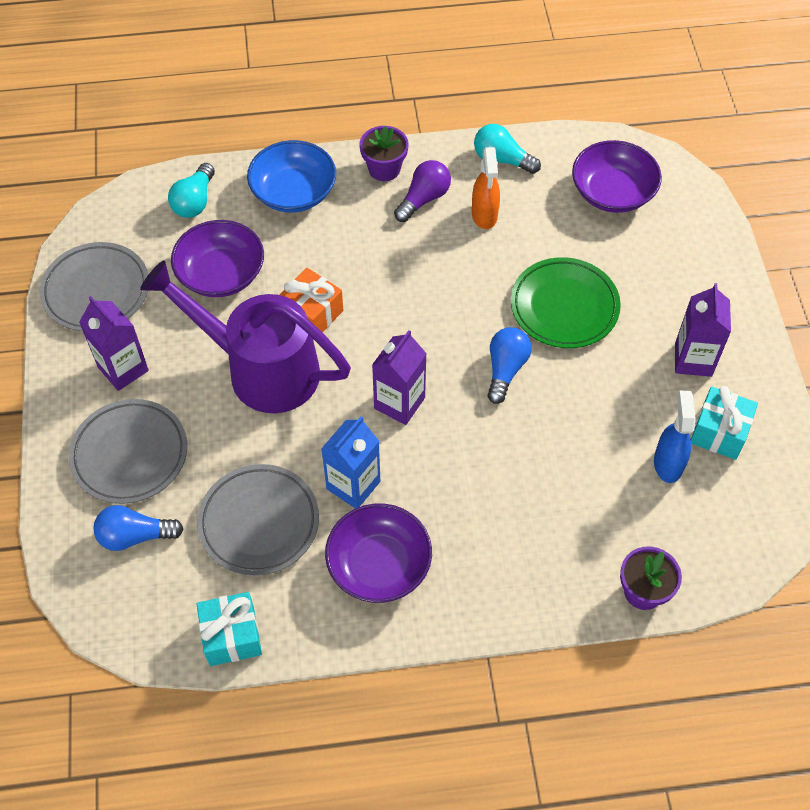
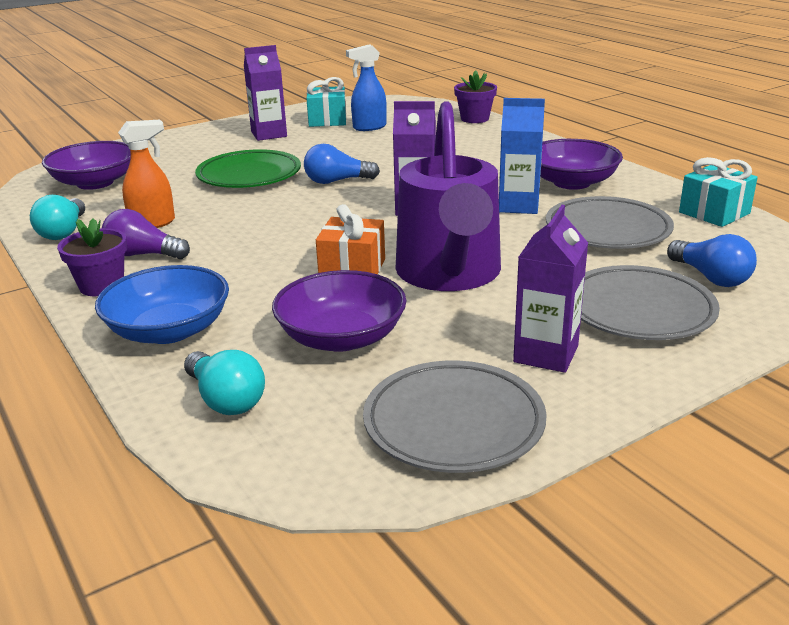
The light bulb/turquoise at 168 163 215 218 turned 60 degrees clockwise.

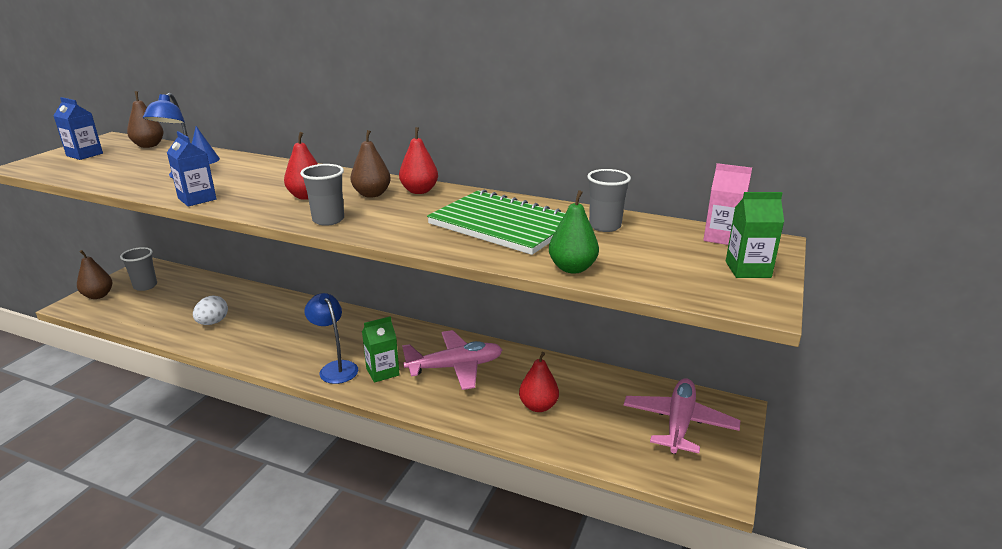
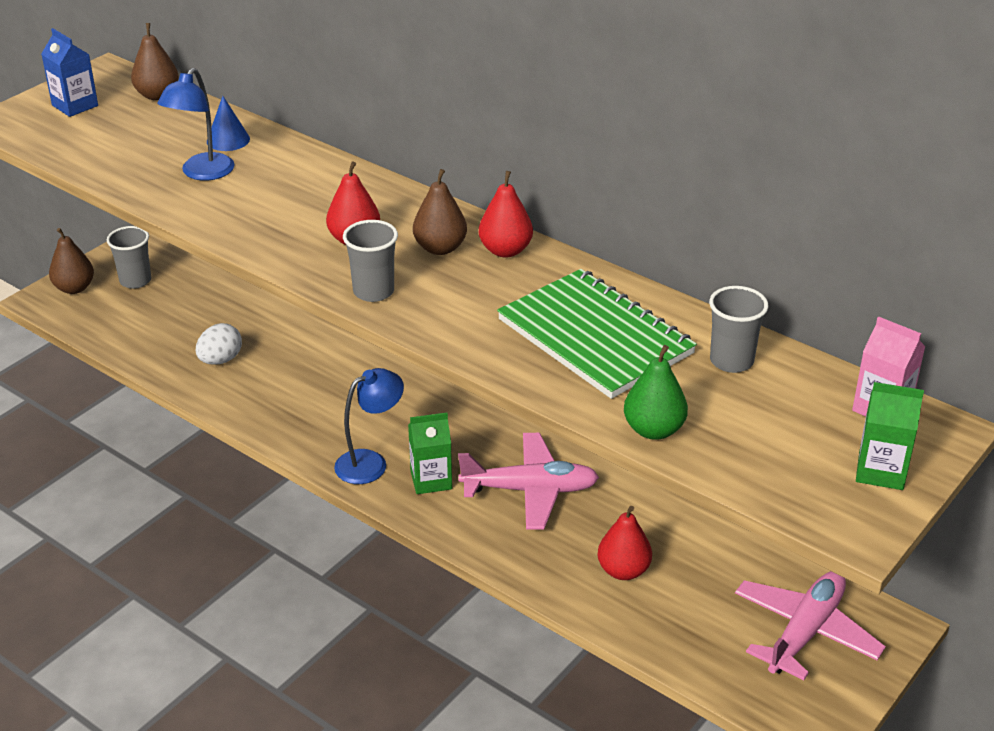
The carton/blue at 167 131 217 207 disappeared.
The lamp/blue at 304 293 358 384 turned 75 degrees clockwise.

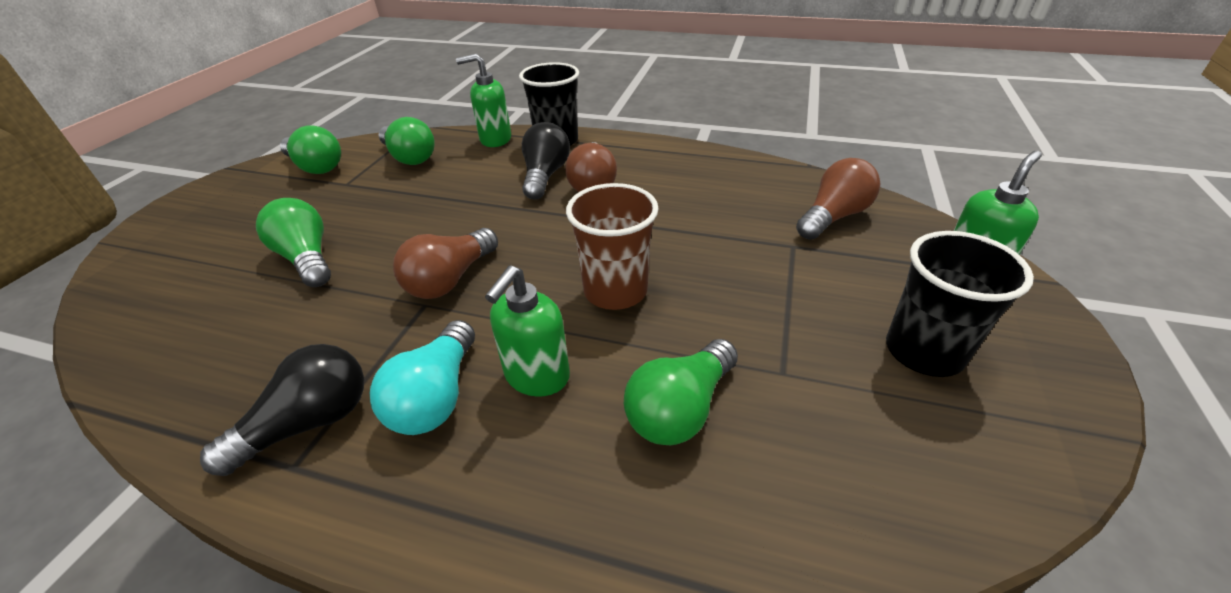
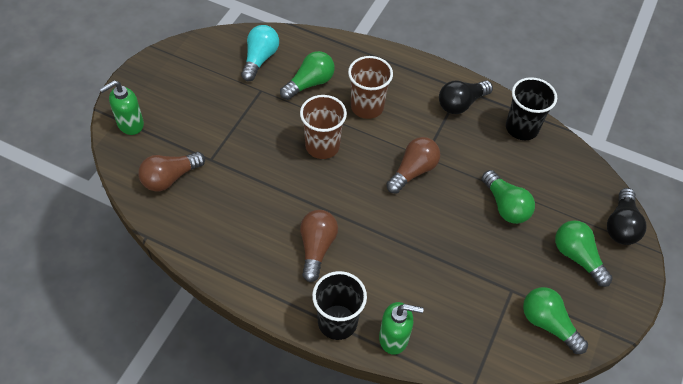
The light bulb/green moved from 379 117 435 165 to 555 220 613 287.
The light bulb/black moved from 522 122 570 200 to 607 188 647 245.
The cup/black moved from 886 231 1034 377 to 506 77 557 140.
The soap dispenser/green at 485 266 570 397 was replaced by the cup/brown at 348 56 393 119.
The light bulb/turquoise moved from 370 320 475 435 to 241 25 279 81.

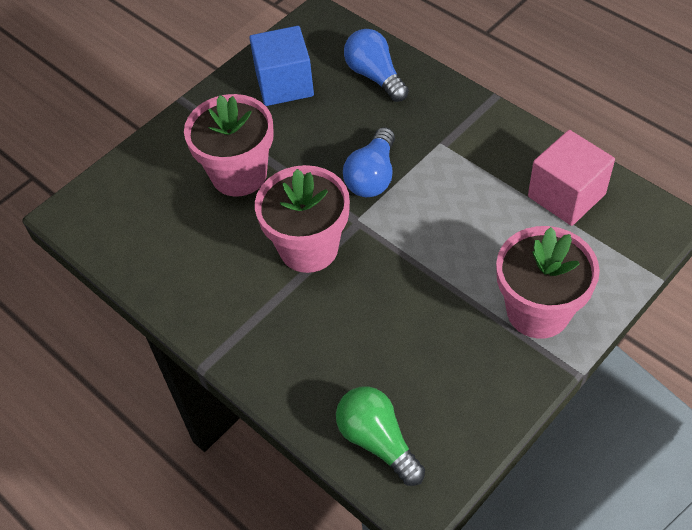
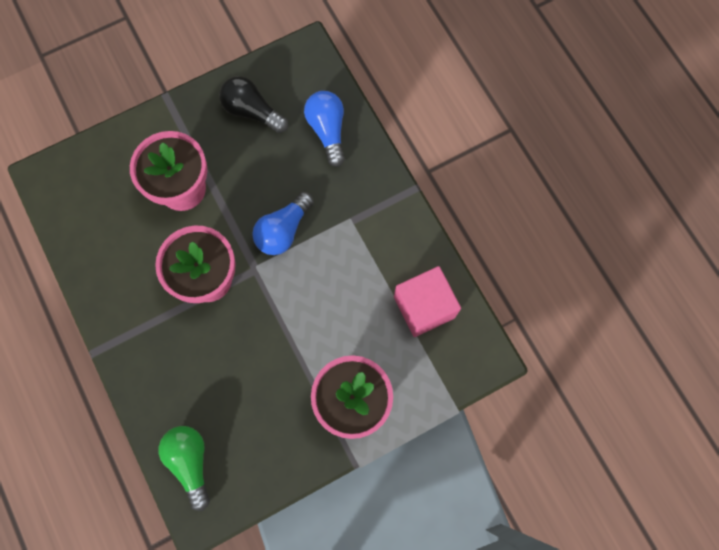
The cube/blue at 249 26 314 106 was replaced by the light bulb/black at 219 76 288 133.

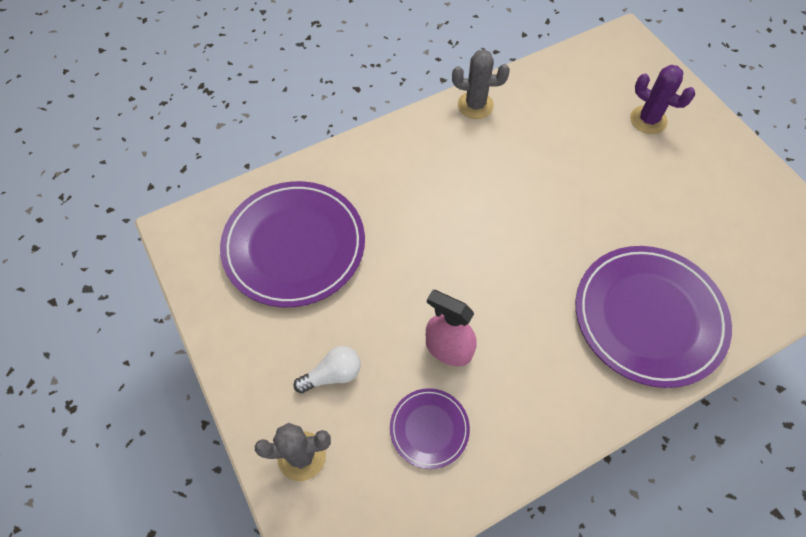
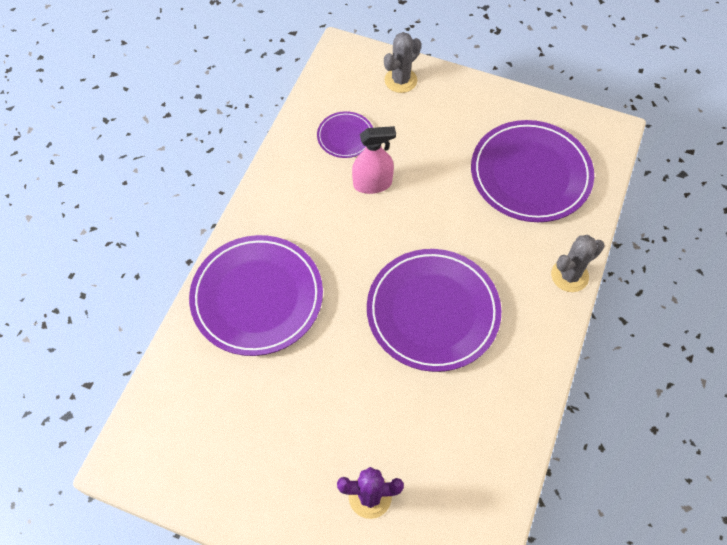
The cactus/grey moved from 452 49 510 119 to 551 235 604 292.
The light bulb/white at 294 346 361 393 disappeared.
The plate/purple at 367 249 501 372 appeared.

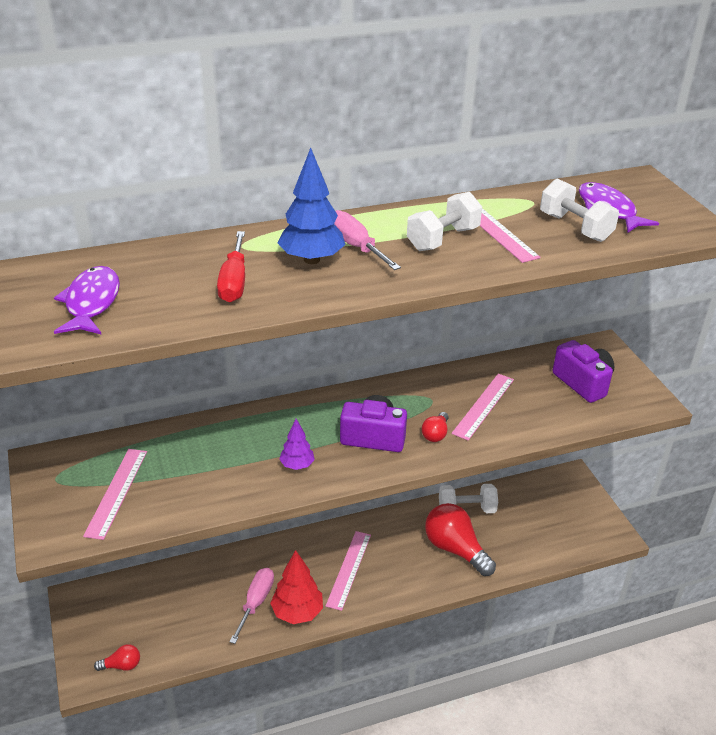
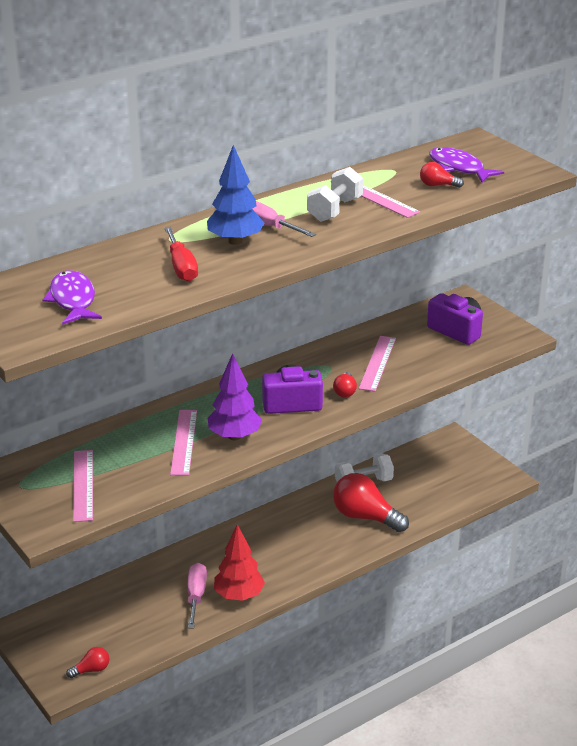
The dumbbell/white at 540 179 619 242 was replaced by the light bulb/red at 420 162 464 188.
The tree/purple at 279 419 315 470 changed to 1.69 times the size.
The ruler/pink moved from 326 531 371 611 to 170 410 197 476.

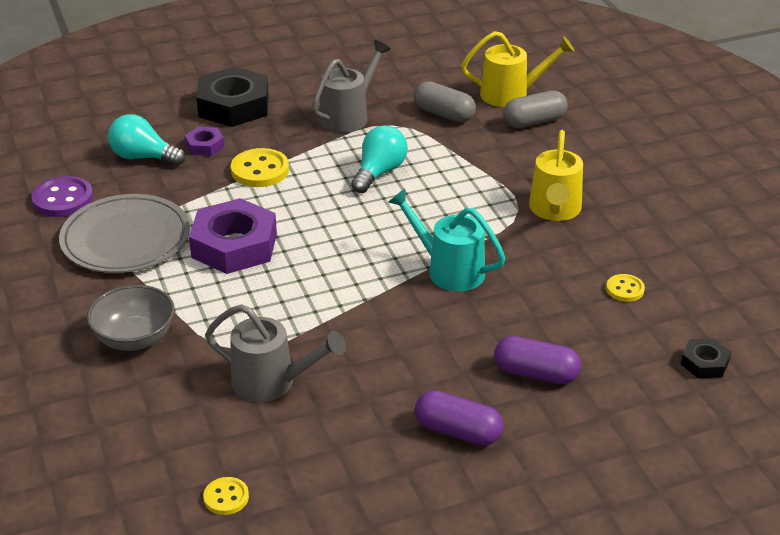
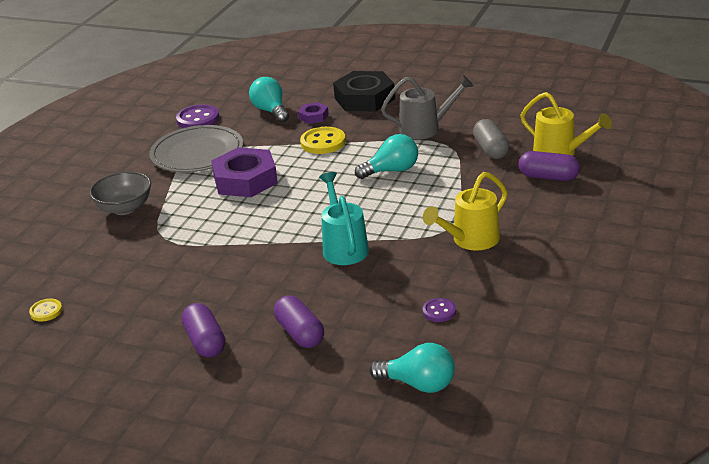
The capsule/grey at 503 90 568 128 became the capsule/purple at 519 151 580 181.
The button/yellow at 606 274 645 302 became the button/purple at 423 298 456 322.
The watering can/grey at 205 304 346 402 disappeared.
The nut/black at 681 338 731 378 was replaced by the light bulb/turquoise at 369 343 455 393.

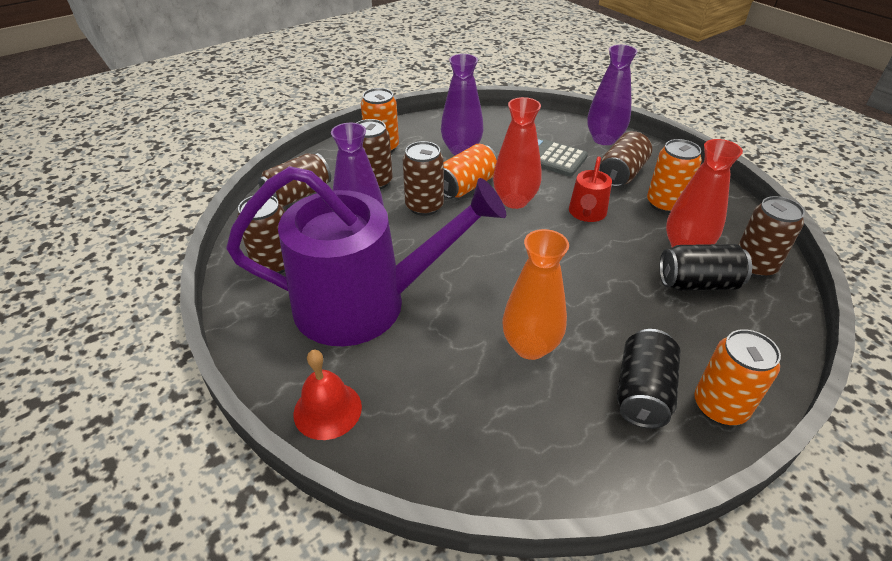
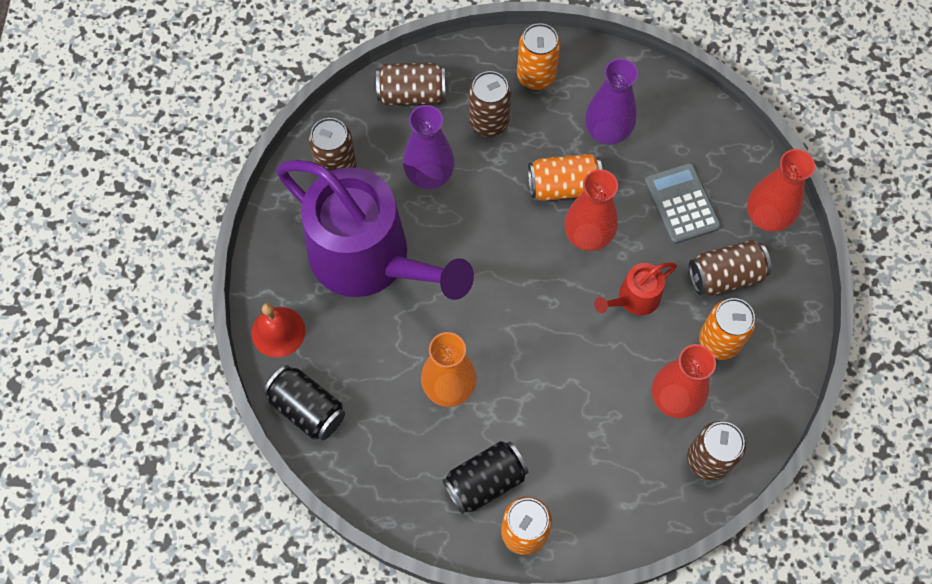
The vase/purple at 587 44 638 145 became the vase/red at 747 149 815 232.
The can/brown at 403 141 444 216 disappeared.
The can/black moved from 659 244 752 291 to 263 365 345 440.

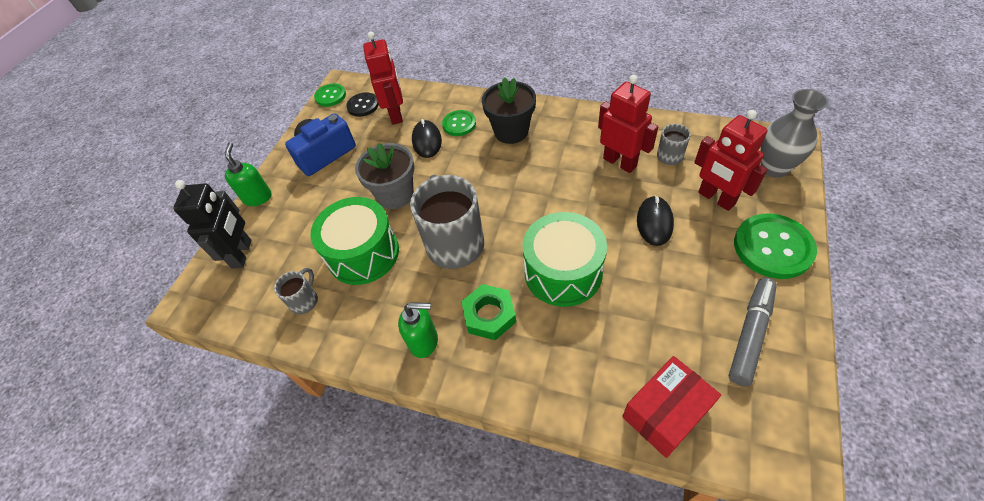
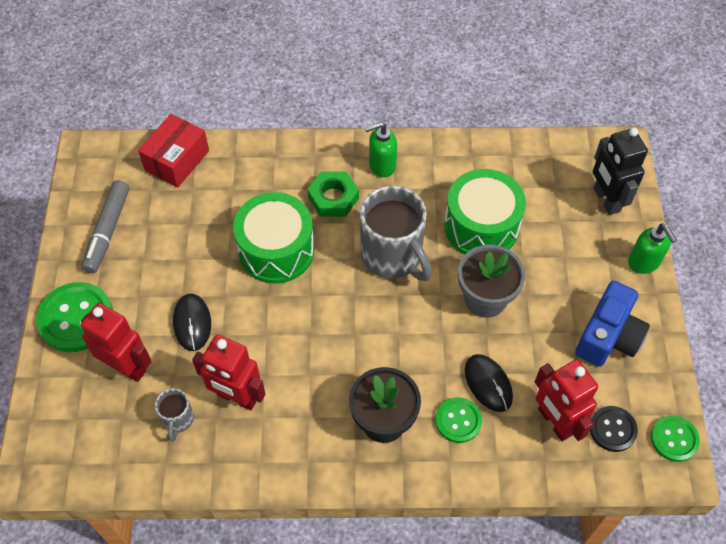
The vase/grey at 761 89 828 178 disappeared.
The mug/grey at 274 268 318 314 disappeared.

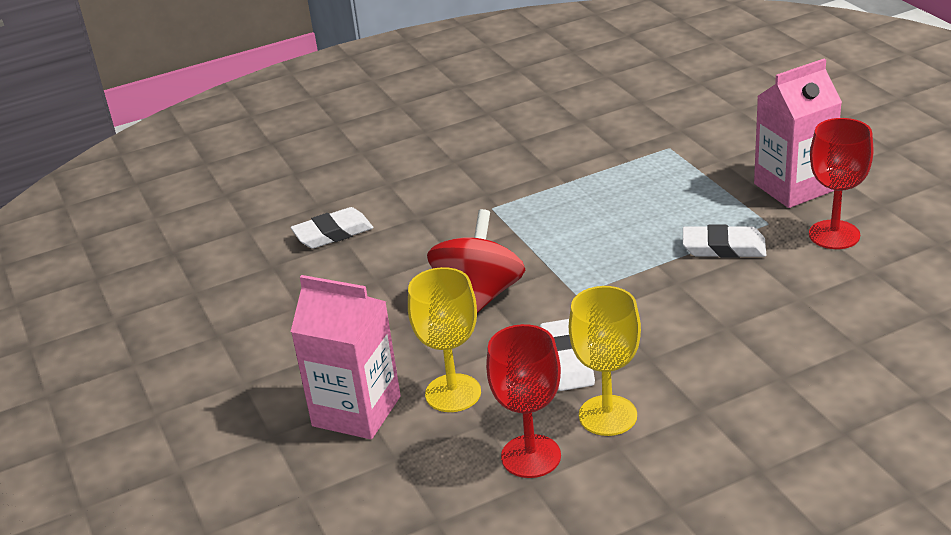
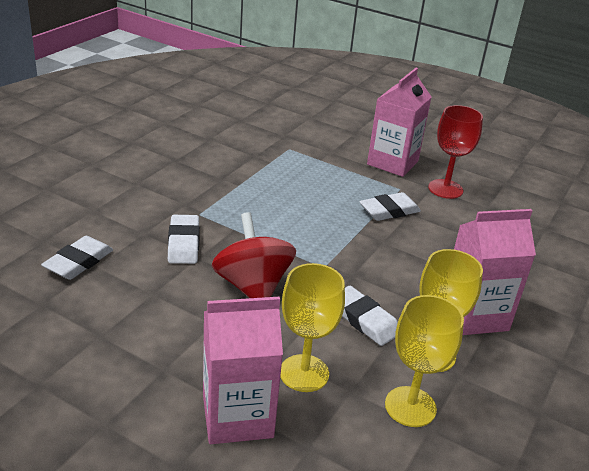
The goblet/red at 486 324 561 478 became the goblet/yellow at 385 295 464 427.
The carton/pink at 454 209 536 335 appeared.
The eraser/white at 168 215 200 264 appeared.

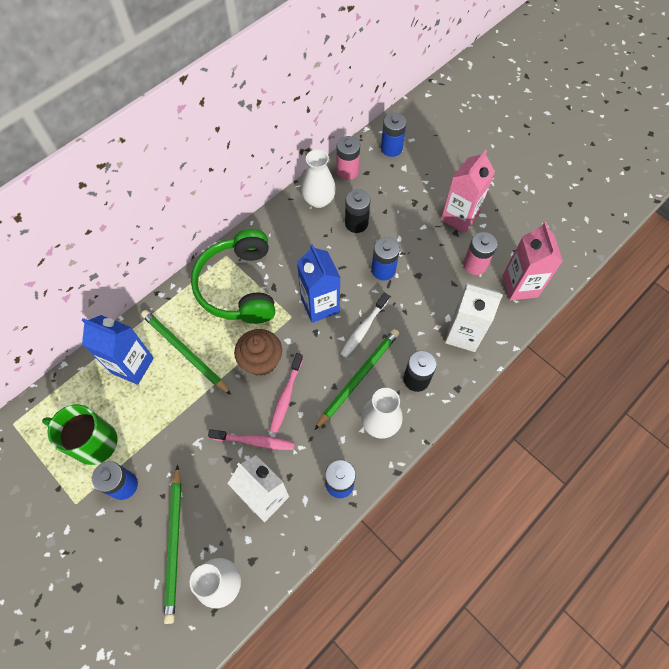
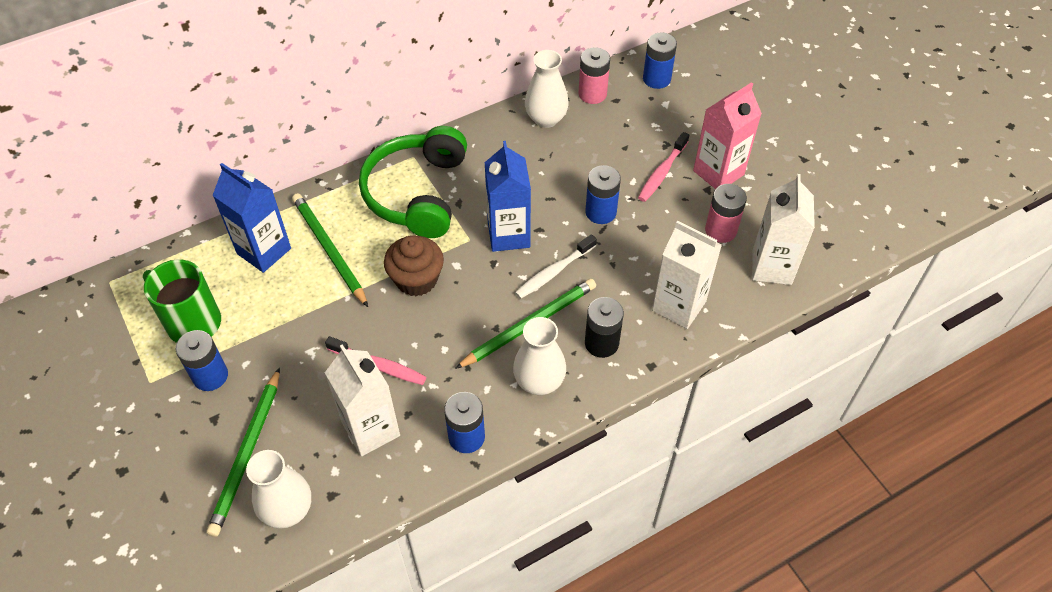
The battery/black at 345 189 370 233 disappeared.
The carton/pink at 503 222 563 301 became the carton/white at 752 174 815 285.
The toothbrush/pink moved from 270 353 303 433 to 638 132 689 202.

